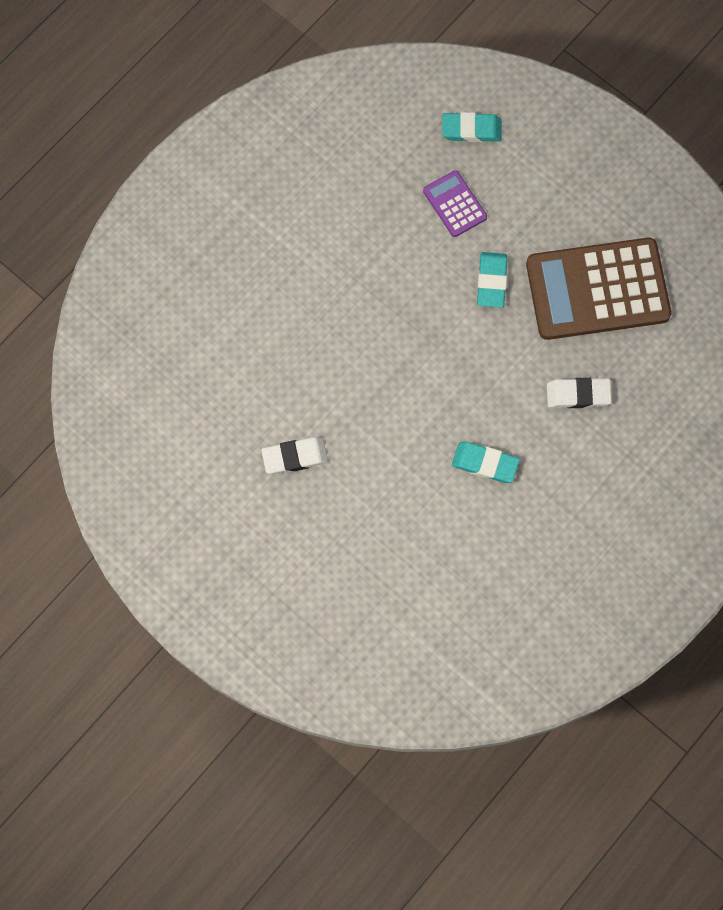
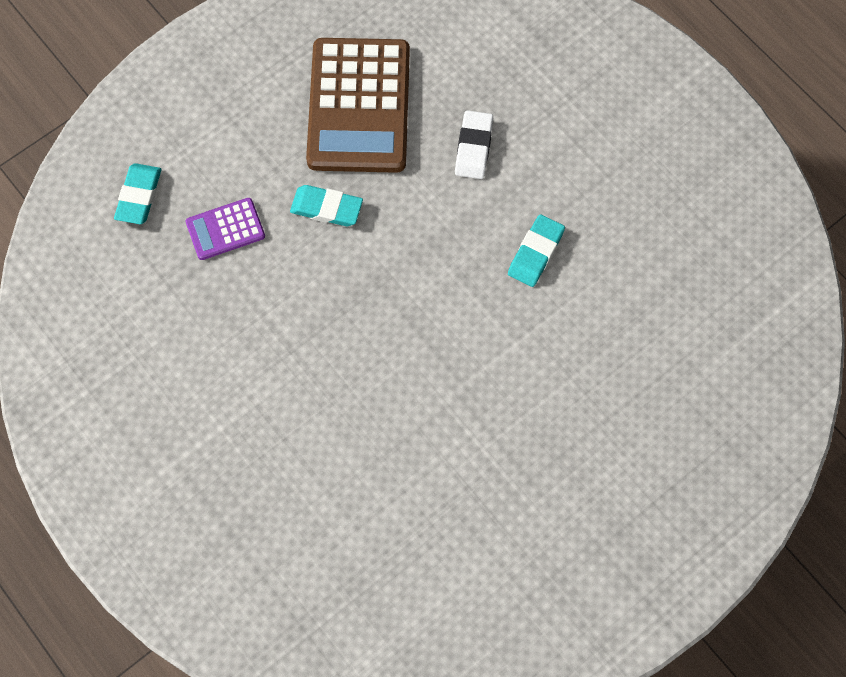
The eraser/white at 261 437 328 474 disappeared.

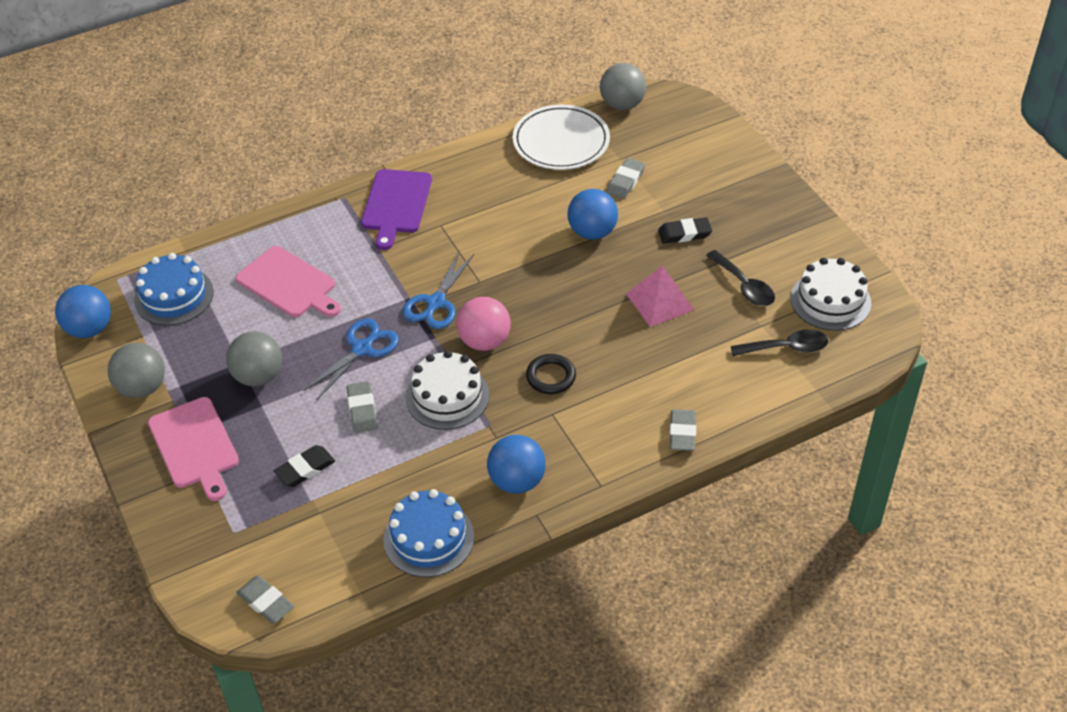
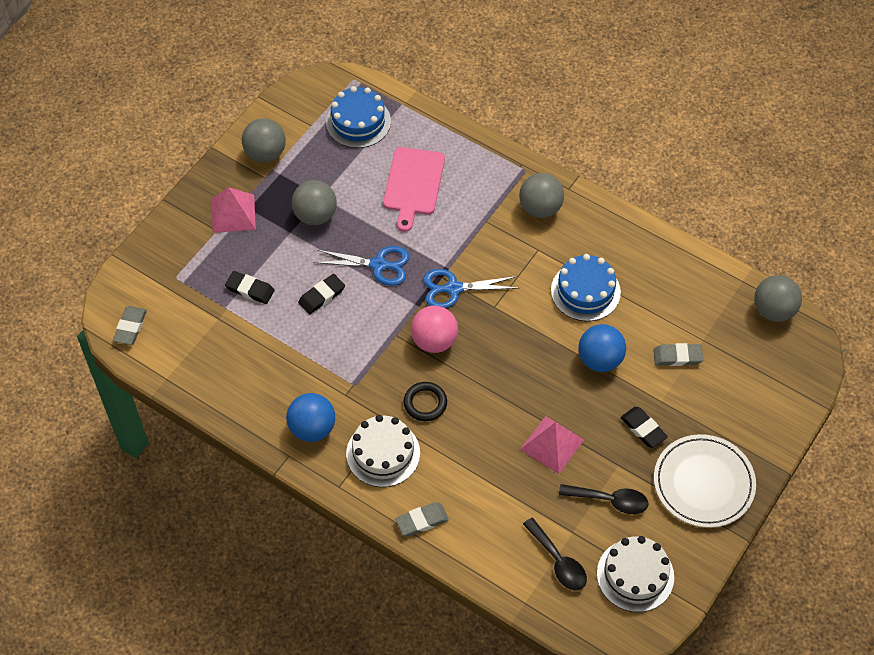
The plate/white moved from 512 105 610 170 to 654 434 756 528.
The cutting board/purple at 361 169 432 250 was replaced by the ball/grey at 519 173 564 218.
The spoon/black at 706 250 775 306 turned 105 degrees counterclockwise.
The ball/blue at 55 285 111 338 disappeared.
The cake/white moved from 405 350 489 430 to 346 415 420 487.
The eraser/grey at 347 381 378 433 became the eraser/black at 298 274 345 314.
The cutting board/pink at 148 397 239 501 was replaced by the pyramid/pink at 212 187 256 233.
The cake/blue moved from 383 489 474 577 to 551 254 621 321.

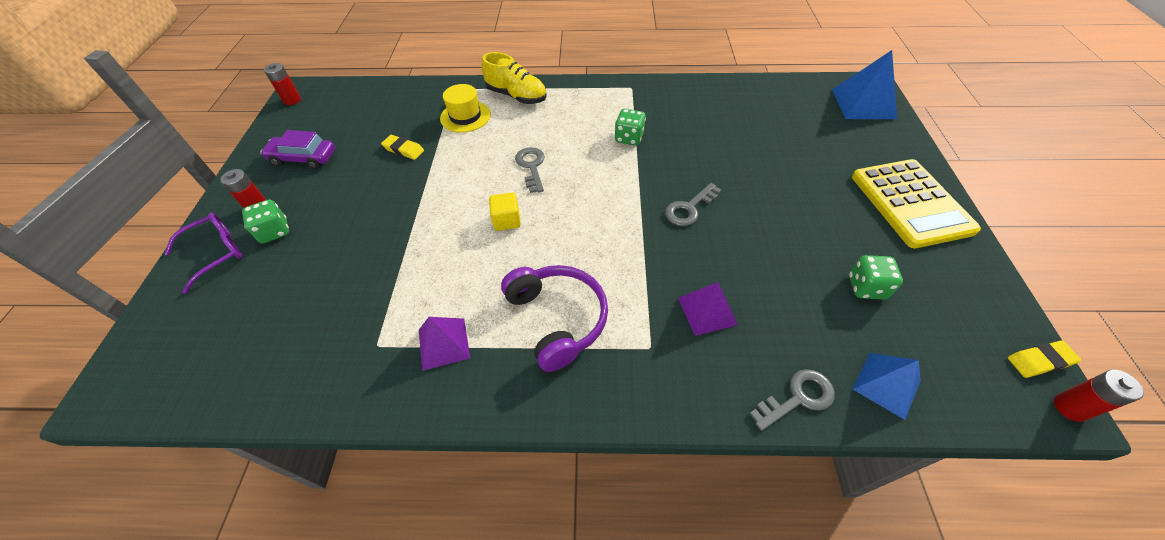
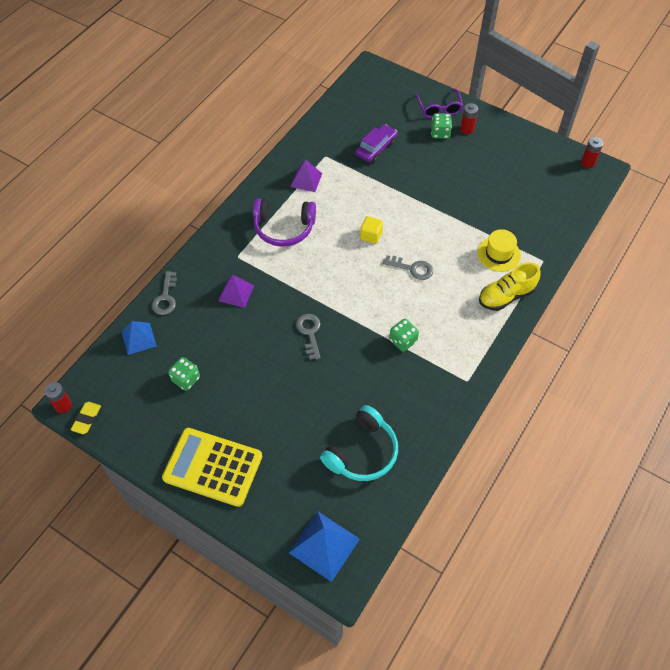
The car/purple moved from 260 130 335 169 to 355 124 398 162.
The eraser/yellow at 381 135 424 160 disappeared.
The headphones/turquoise at 320 405 398 481 appeared.

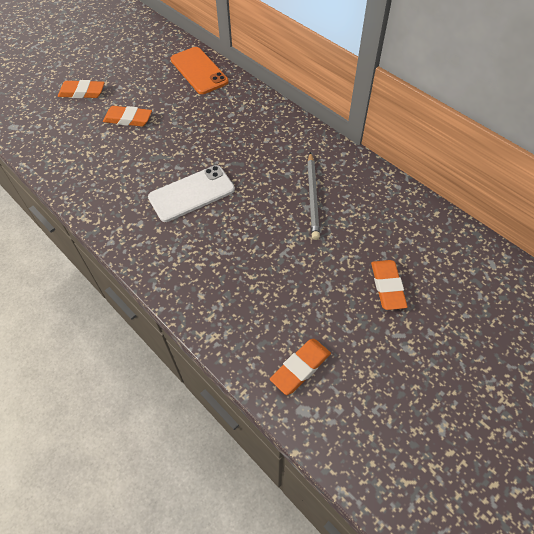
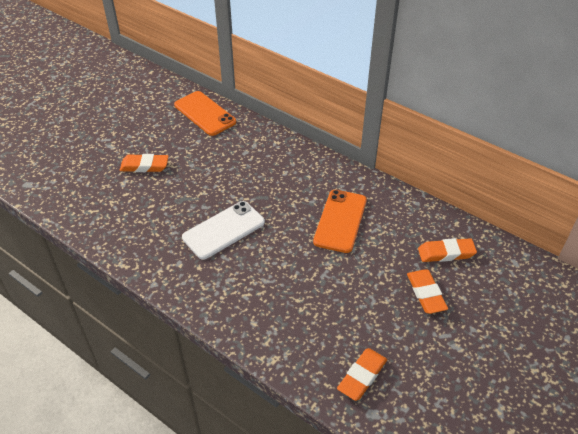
The eraser/orange moved from 58 80 105 98 to 418 238 477 262.
The pencil/grey at 307 152 320 240 was replaced by the phone/orange at 313 190 367 253.

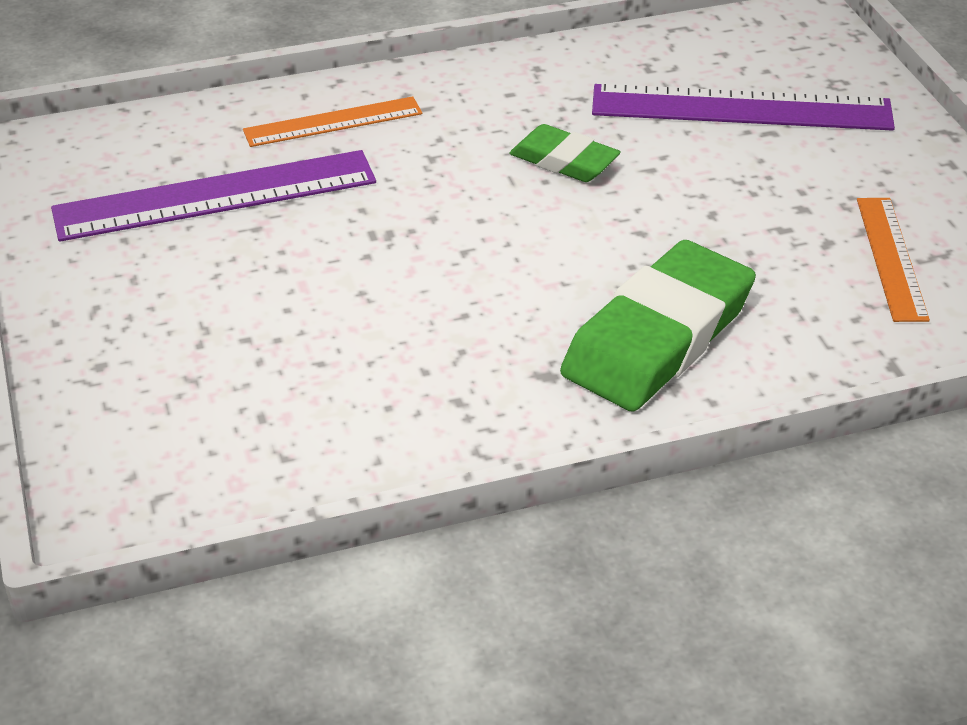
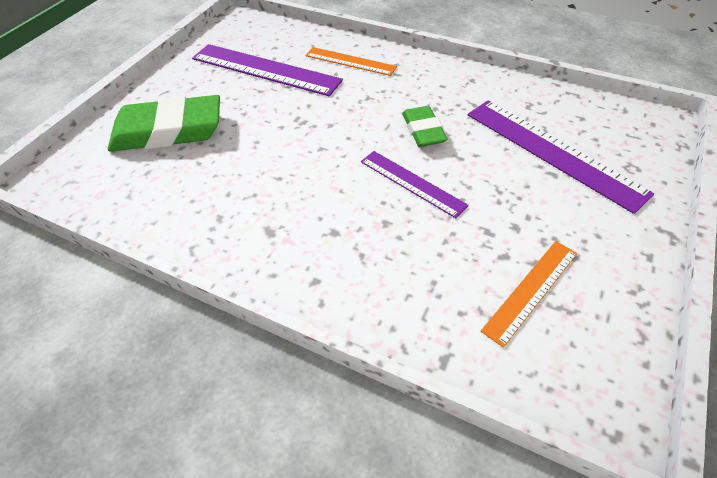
The eraser/green moved from 560 240 756 411 to 108 95 220 152.
The ruler/purple at 361 151 469 218 appeared.

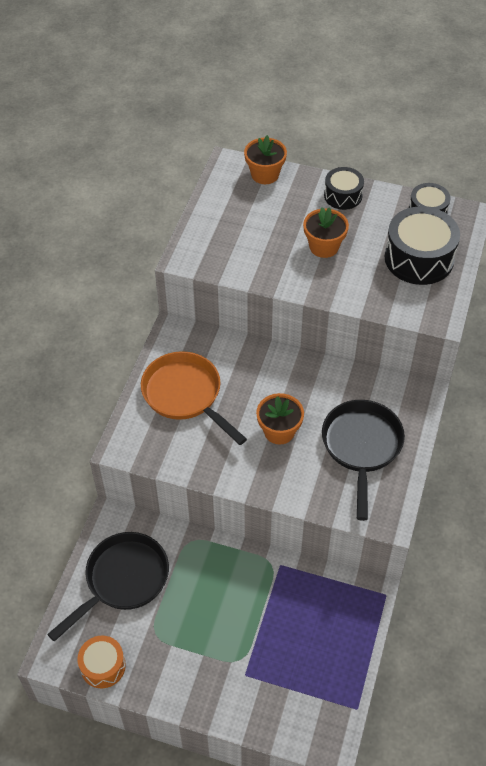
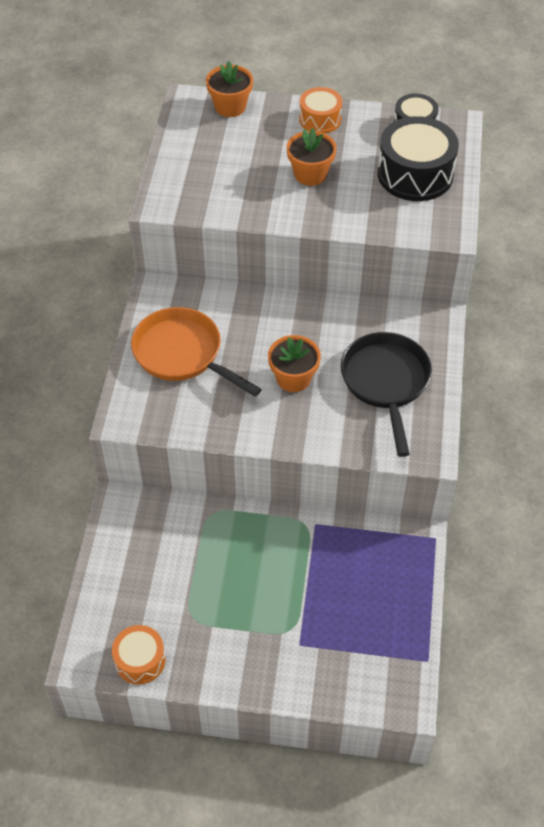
The drum/black at 324 167 364 210 became the drum/orange at 299 87 342 133.
The pan/black at 47 532 169 641 disappeared.

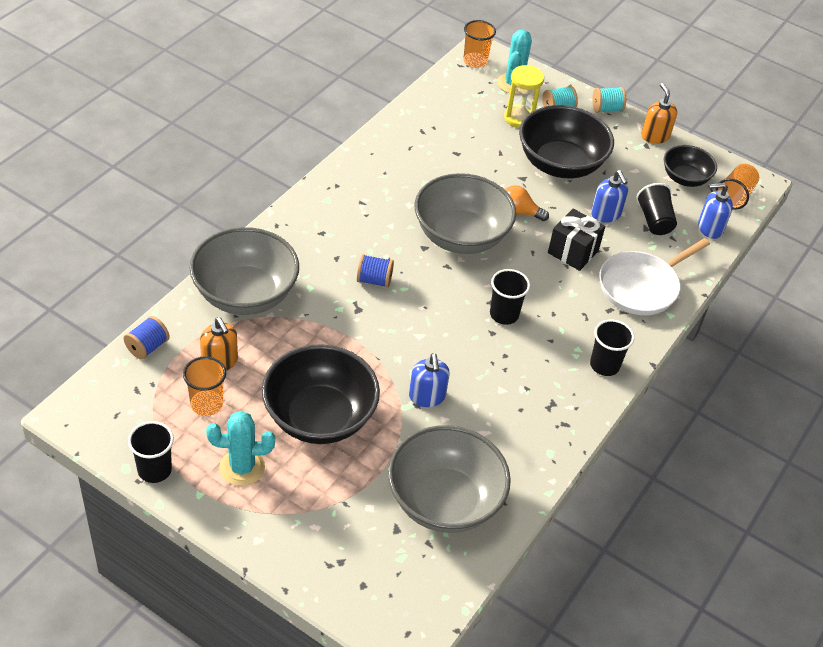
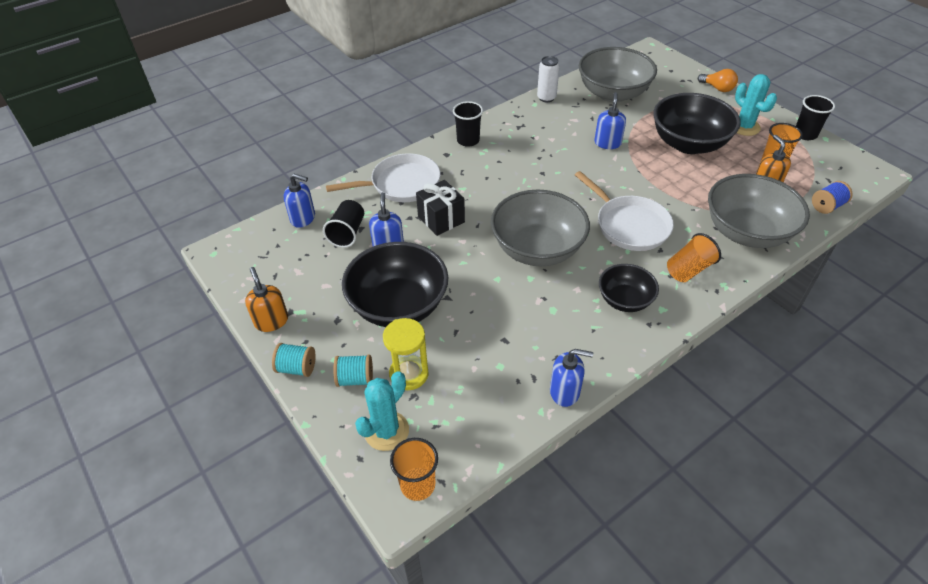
The soap dispenser/orange at 641 83 677 144 turned 150 degrees clockwise.
The bowl/black moved from 664 145 717 187 to 599 264 659 312.
The cup/orange moved from 715 164 759 210 to 667 233 721 282.
The light bulb/orange moved from 505 185 549 221 to 698 69 738 92.
The spool/blue at 357 254 394 288 was replaced by the pan/white at 575 171 674 251.
The cup/black at 490 269 530 325 disappeared.
The cactus/turquoise at 206 411 275 486 turned 45 degrees clockwise.
The can/white at 537 56 560 102 appeared.
The soap dispenser/blue at 550 349 593 407 appeared.

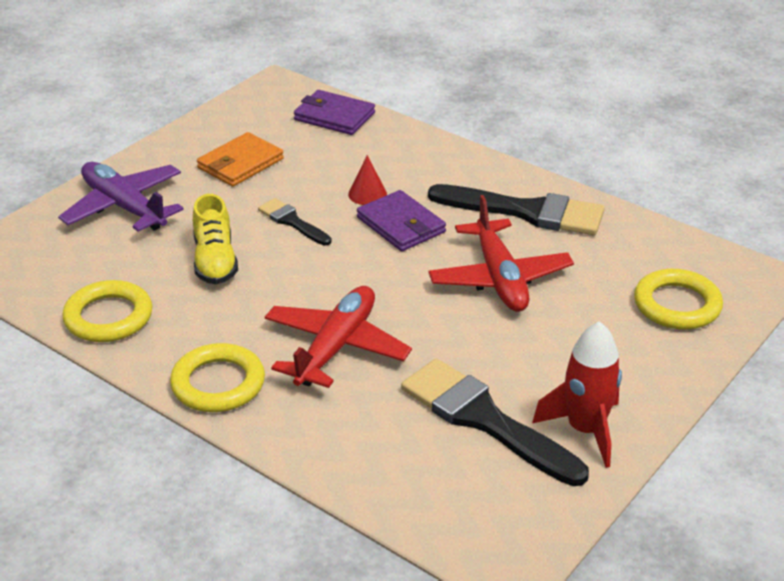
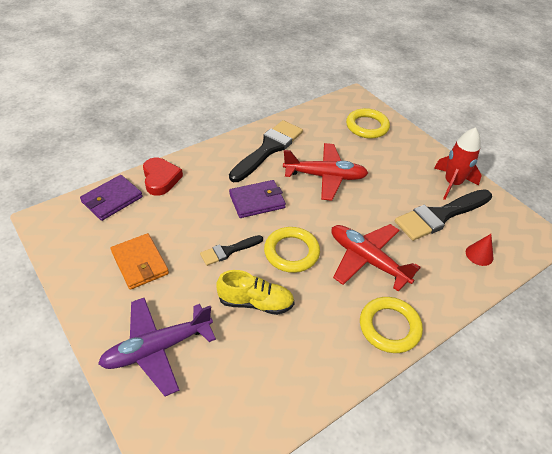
The cone/red moved from 348 155 387 205 to 466 234 493 266.
The ring/yellow moved from 62 280 152 342 to 264 227 320 273.
The heart/red at 143 158 183 196 appeared.

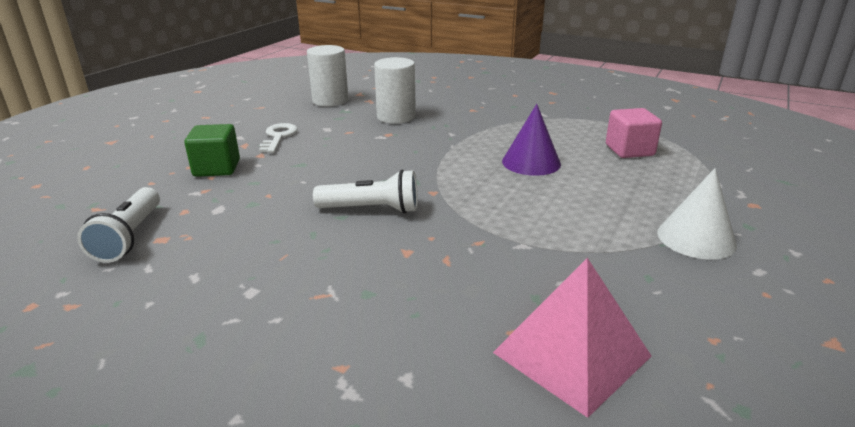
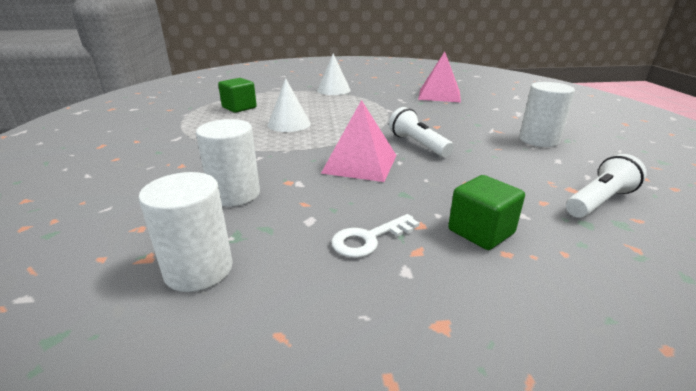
The cone/purple at 502 104 561 176 became the cone/white at 267 78 311 132.
The cube/pink at 606 108 662 158 became the cube/green at 218 78 257 113.
The cylinder/white at 519 82 575 147 appeared.
The pyramid/pink at 321 100 397 182 appeared.

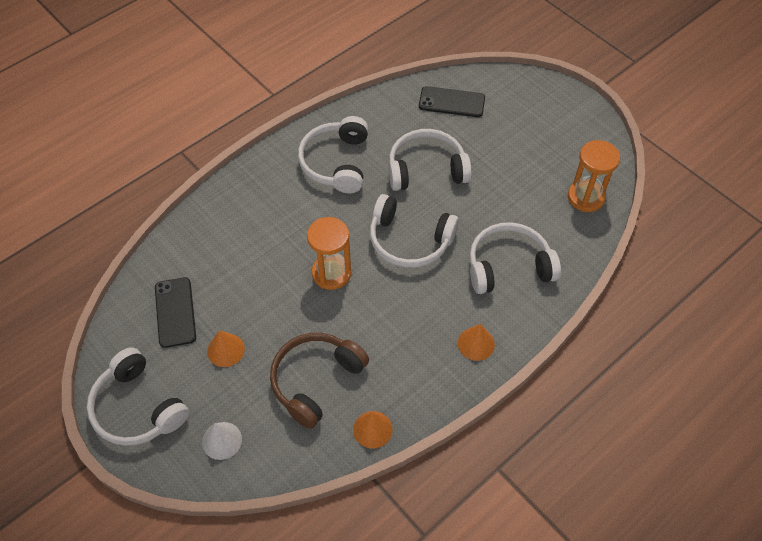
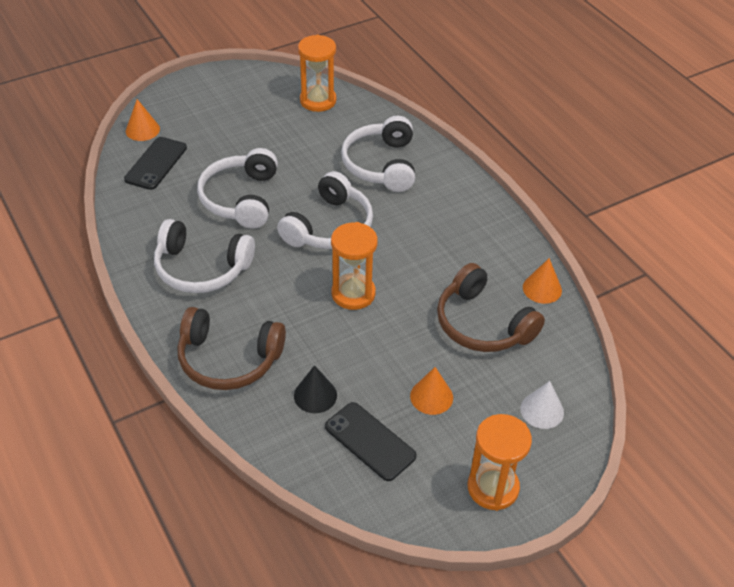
The phone/black at 155 277 196 348 turned 45 degrees clockwise.
The cone/orange moved from 458 324 495 361 to 126 99 160 141.
The headphones/white at 87 347 189 446 was replaced by the hourglass/orange at 468 414 532 511.
The headphones/brown at 177 307 286 390 appeared.
The cone/black at 294 365 337 413 appeared.

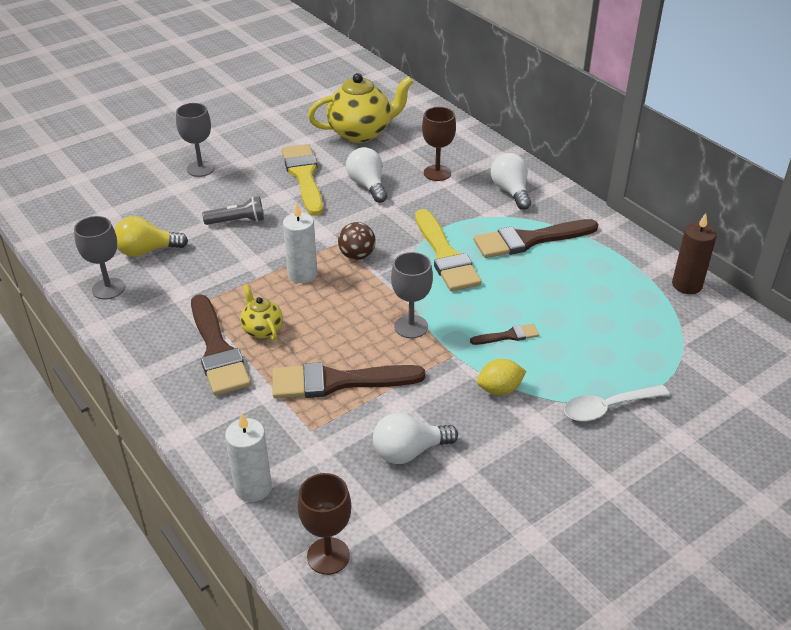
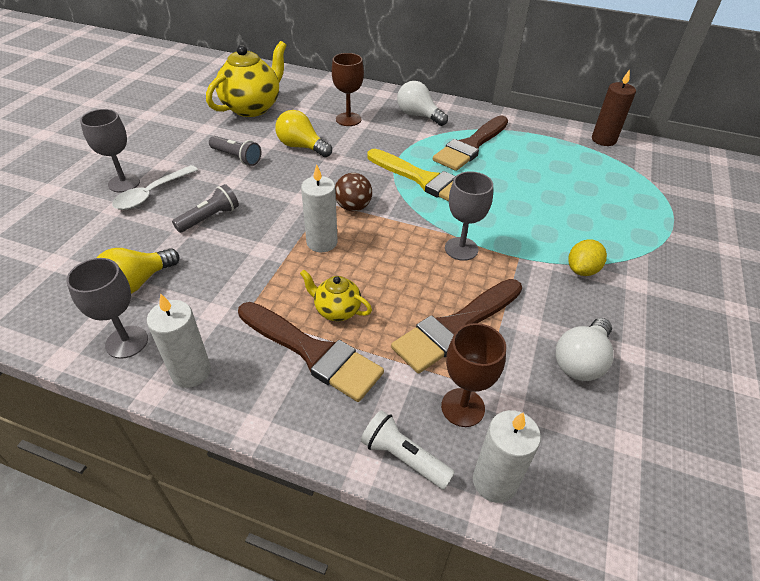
The brush/yellow at 282 144 323 216 was replaced by the flashlight/grey at 209 136 261 166.
The light bulb/white at 346 147 387 203 became the light bulb/yellow at 276 110 332 157.
The brush/brown at 470 324 539 345 disappeared.
The spoon/white moved from 564 385 670 421 to 112 165 198 210.
The goblet/brown moved from 297 473 351 575 to 441 323 506 427.
The candle/white at 147 293 211 388 appeared.
The flashlight/white at 361 410 455 490 appeared.

